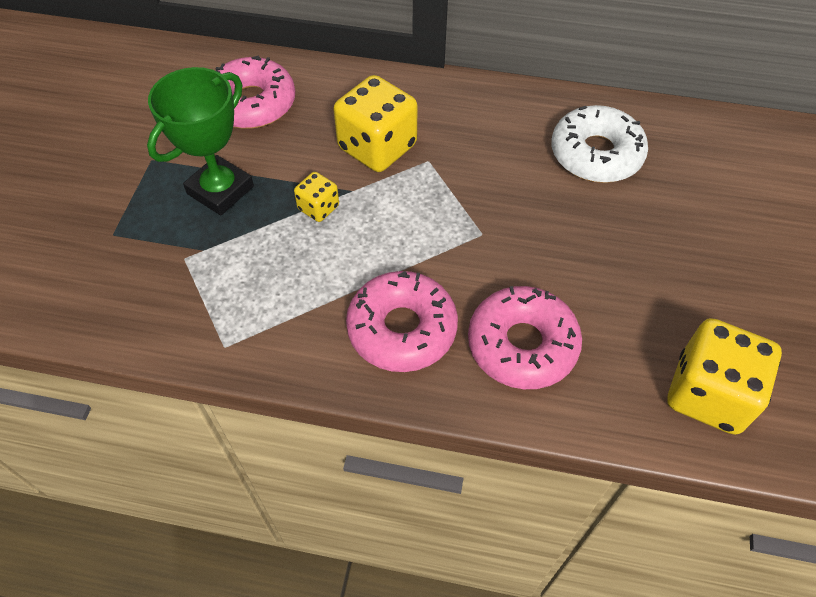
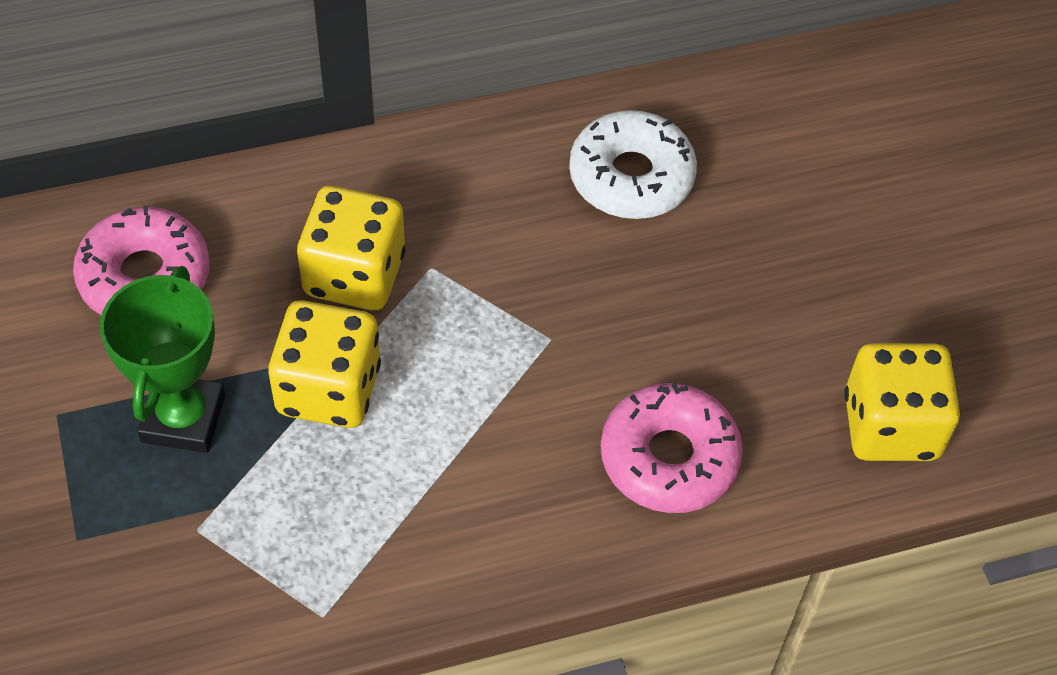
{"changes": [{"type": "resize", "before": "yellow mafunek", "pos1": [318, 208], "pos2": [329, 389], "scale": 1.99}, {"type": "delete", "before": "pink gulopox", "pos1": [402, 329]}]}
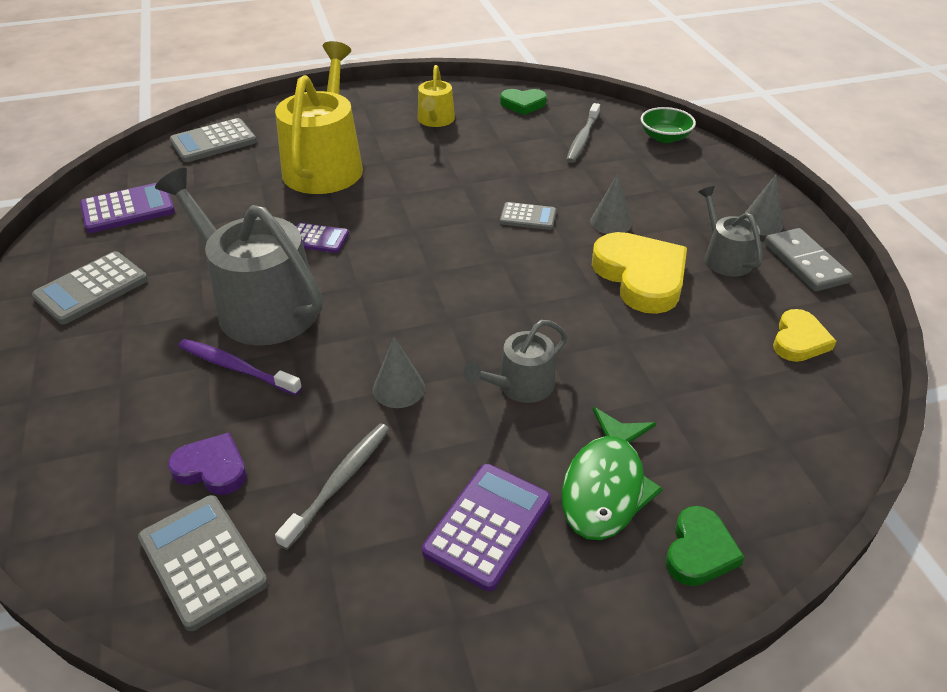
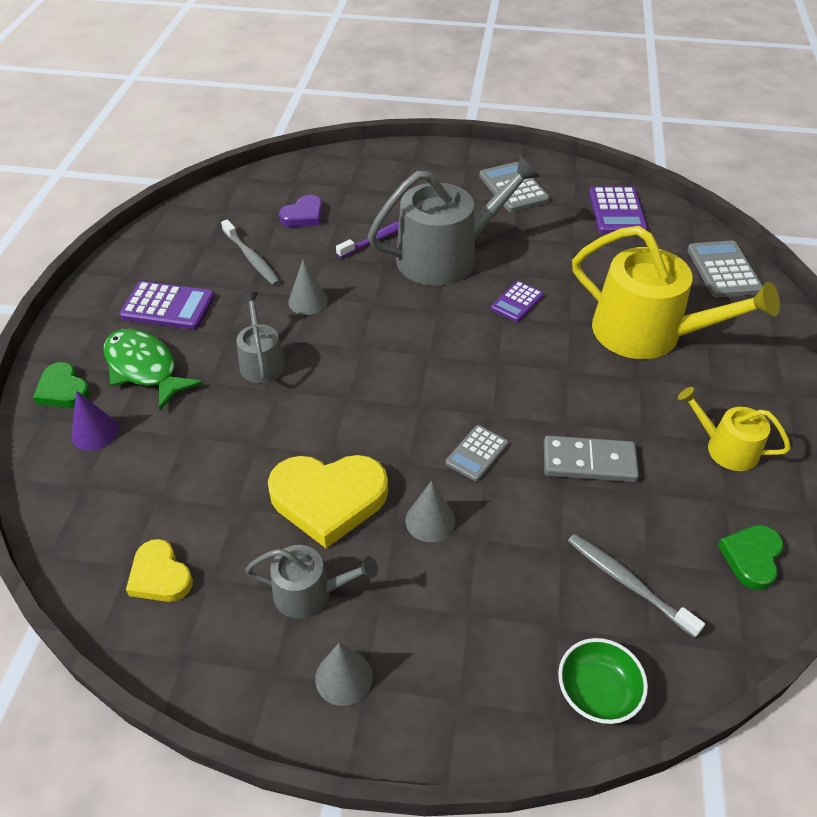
{"changes": [{"type": "delete", "before": "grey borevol", "pos1": [203, 561]}, {"type": "rotate", "before": "purple borevol", "pos1": [488, 526], "pos2": [168, 306], "turn": -45}, {"type": "move", "before": "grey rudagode", "pos1": [805, 263], "pos2": [589, 462]}, {"type": "insert", "after": "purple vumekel", "pos2": [95, 432]}]}
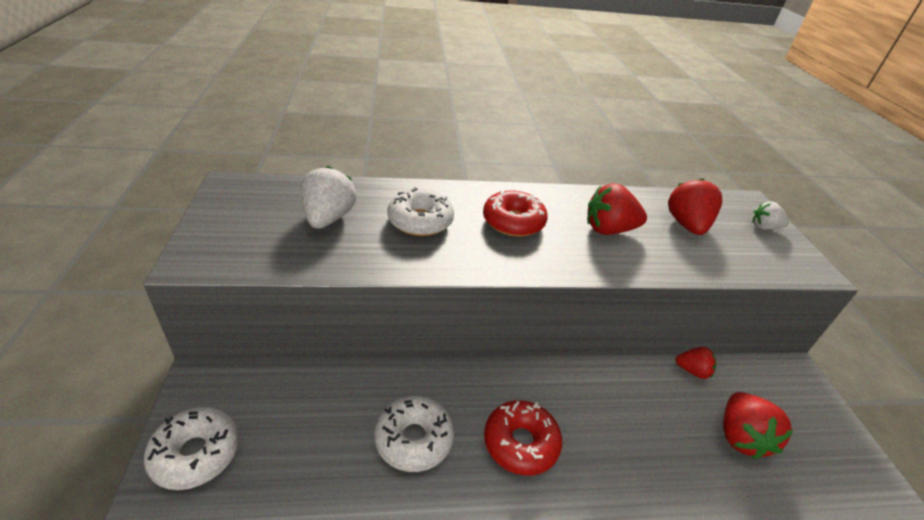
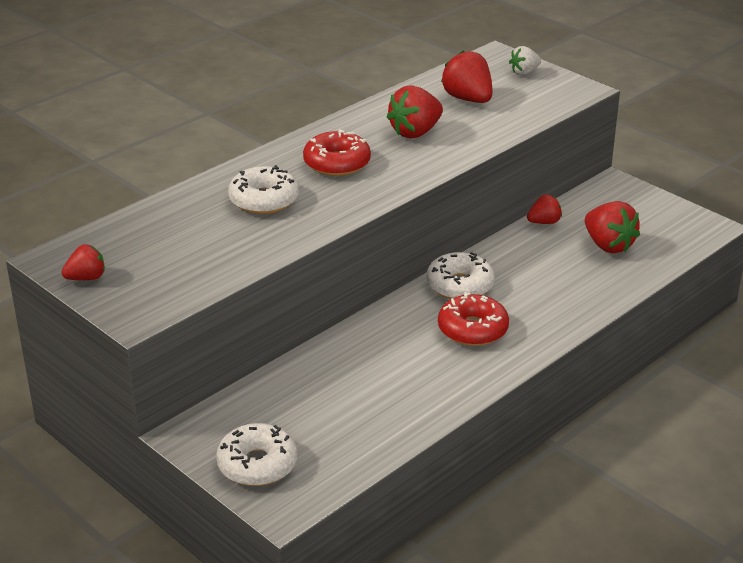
{"changes": [{"type": "delete", "before": "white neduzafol", "pos1": [328, 218]}, {"type": "move", "before": "white gulopox", "pos1": [414, 439], "pos2": [460, 285]}, {"type": "insert", "after": "red neduzafol", "pos2": [86, 278]}]}
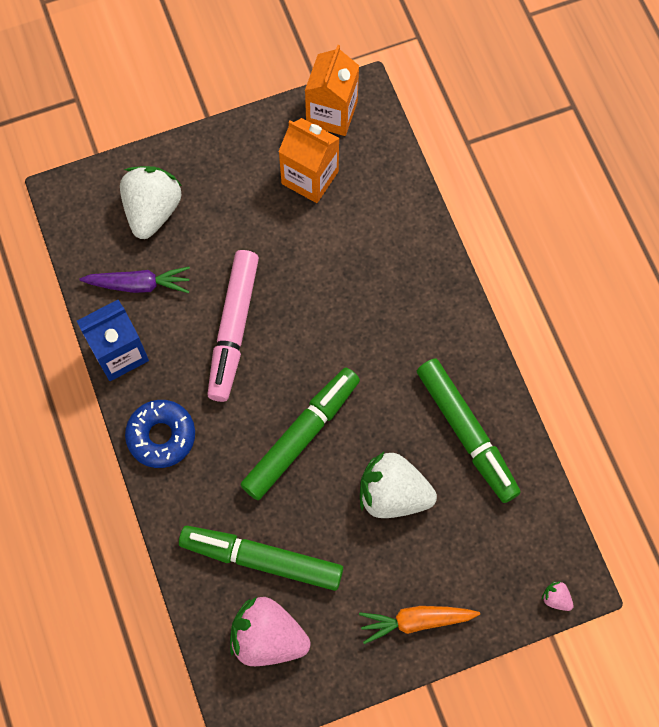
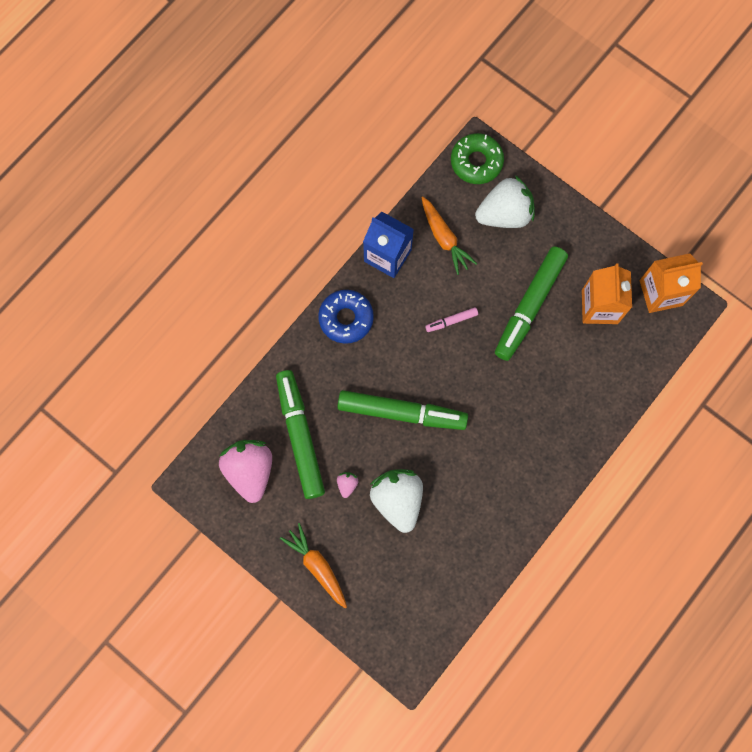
{"changes": [{"type": "recolor", "before": "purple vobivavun", "after": "orange vobivavun", "pos1": [139, 284], "pos2": [444, 238]}, {"type": "resize", "before": "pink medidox", "pos1": [233, 329], "pos2": [451, 321], "scale": 0.43}, {"type": "move", "before": "green medidox", "pos1": [466, 433], "pos2": [529, 306]}, {"type": "move", "before": "pink neduzafol", "pos1": [556, 598], "pos2": [347, 484]}, {"type": "insert", "after": "green gulopox", "pos2": [476, 162]}]}
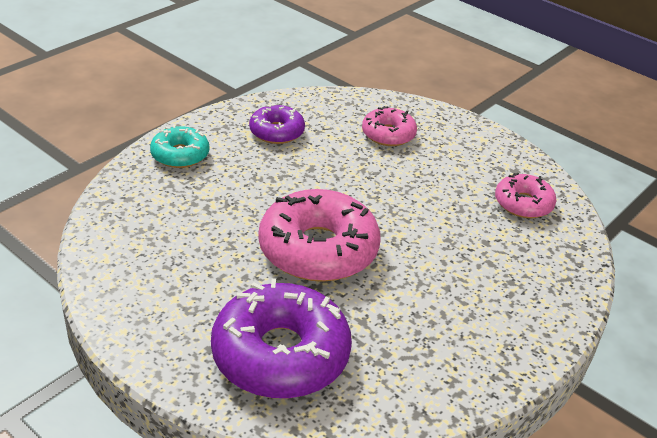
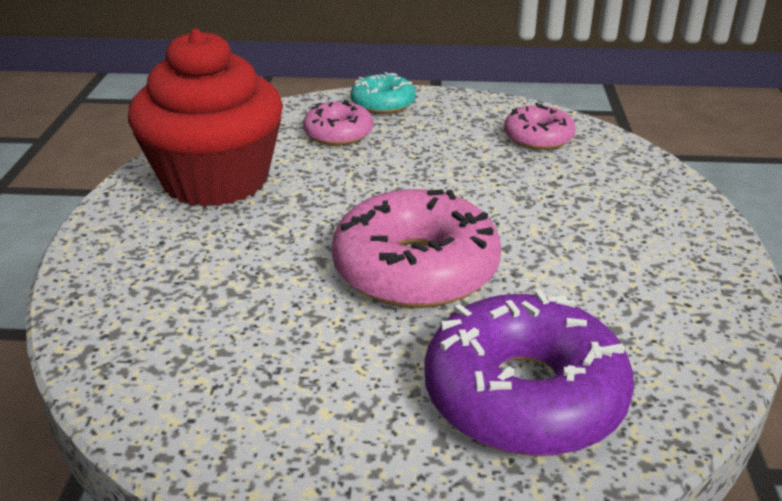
{"changes": [{"type": "move", "before": "turquoise gulopox", "pos1": [180, 155], "pos2": [383, 104]}, {"type": "replace", "before": "purple gulopox", "after": "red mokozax", "pos1": [276, 132], "pos2": [216, 180]}]}
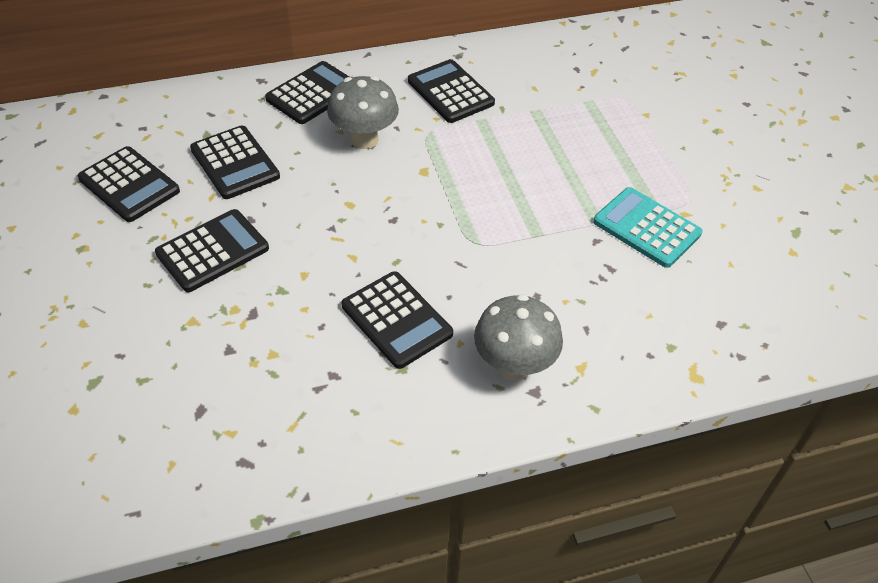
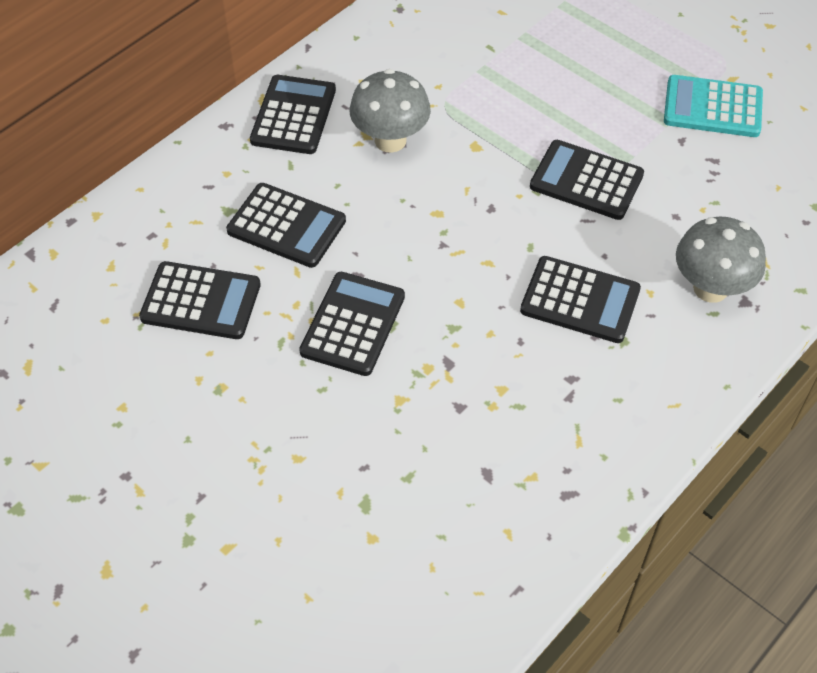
{"changes": [{"type": "move", "before": "black borevol", "pos1": [450, 92], "pos2": [586, 181]}]}
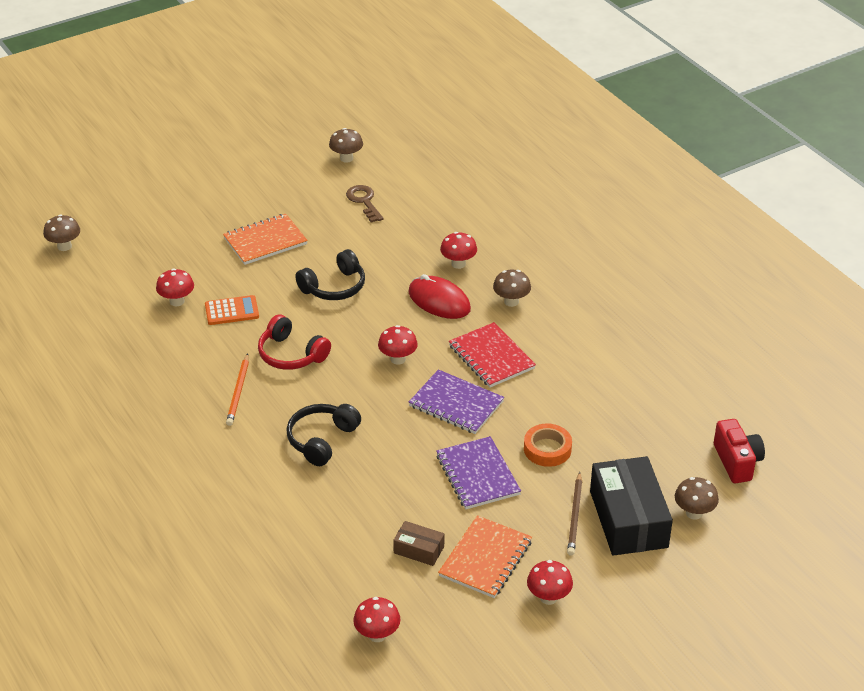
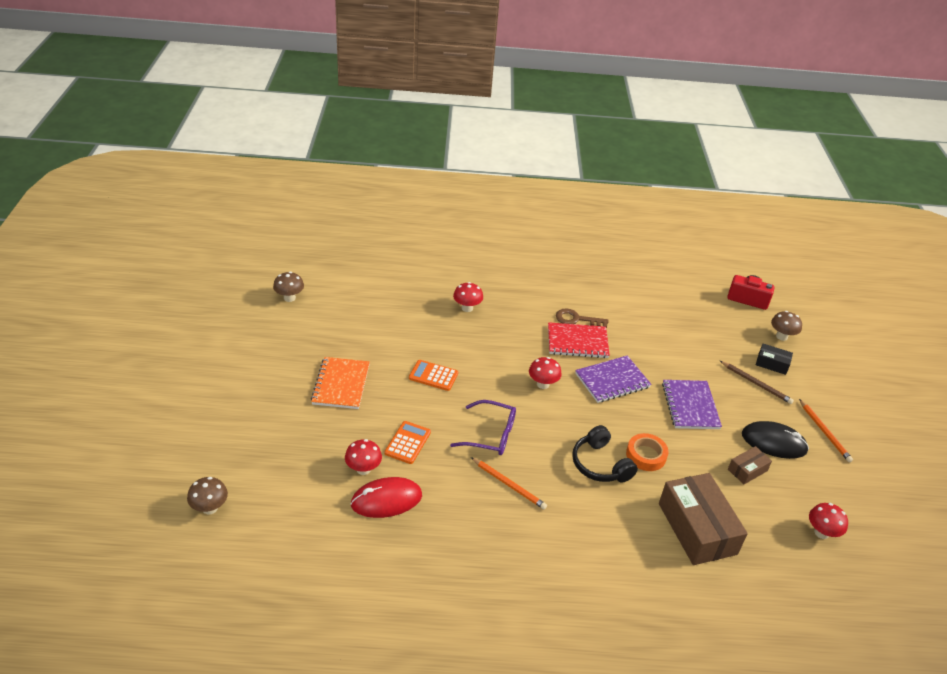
{"changes": [{"type": "replace", "before": "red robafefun", "after": "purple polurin", "pos1": [291, 354], "pos2": [490, 435]}, {"type": "replace", "before": "black robafefun", "after": "orange borevol", "pos1": [334, 287], "pos2": [433, 376]}, {"type": "move", "before": "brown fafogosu", "pos1": [364, 201], "pos2": [576, 319]}, {"type": "move", "before": "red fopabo", "pos1": [439, 301], "pos2": [386, 500]}, {"type": "rotate", "before": "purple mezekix", "pos1": [478, 475], "pos2": [690, 406], "turn": 75}, {"type": "replace", "before": "orange mezekix", "after": "black fopabo", "pos1": [485, 559], "pos2": [773, 442]}, {"type": "delete", "before": "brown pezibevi", "pos1": [511, 301]}, {"type": "move", "before": "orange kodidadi", "pos1": [547, 449], "pos2": [646, 455]}, {"type": "replace", "before": "red pezibevi", "after": "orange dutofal", "pos1": [548, 597], "pos2": [824, 432]}, {"type": "resize", "before": "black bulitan", "pos1": [628, 519], "pos2": [772, 364], "scale": 0.48}, {"type": "insert", "after": "brown bulitan", "pos2": [697, 528]}]}
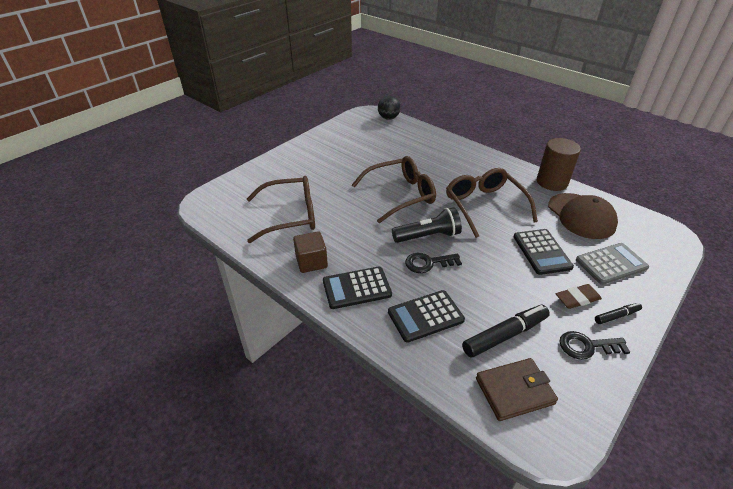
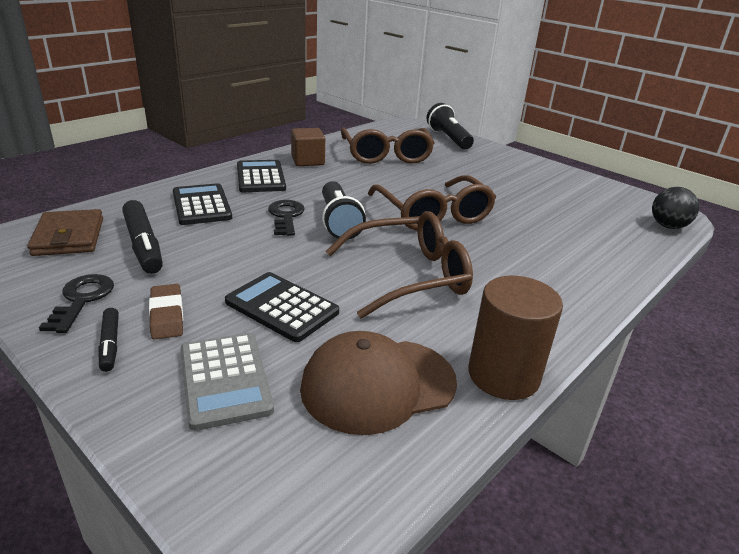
{"changes": [{"type": "rotate", "before": "black borevol", "pos1": [541, 252], "pos2": [282, 307], "turn": 45}, {"type": "insert", "after": "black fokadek", "pos2": [448, 139]}]}
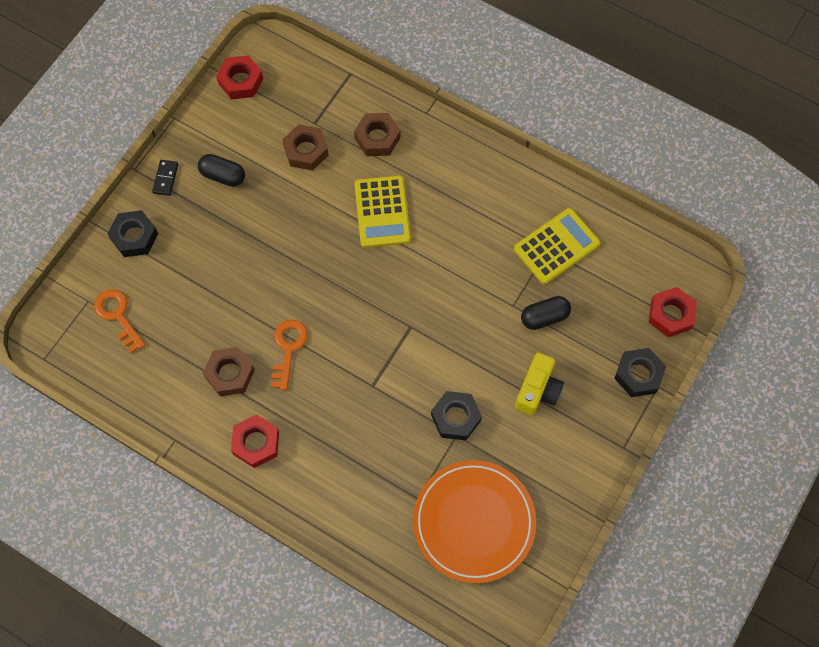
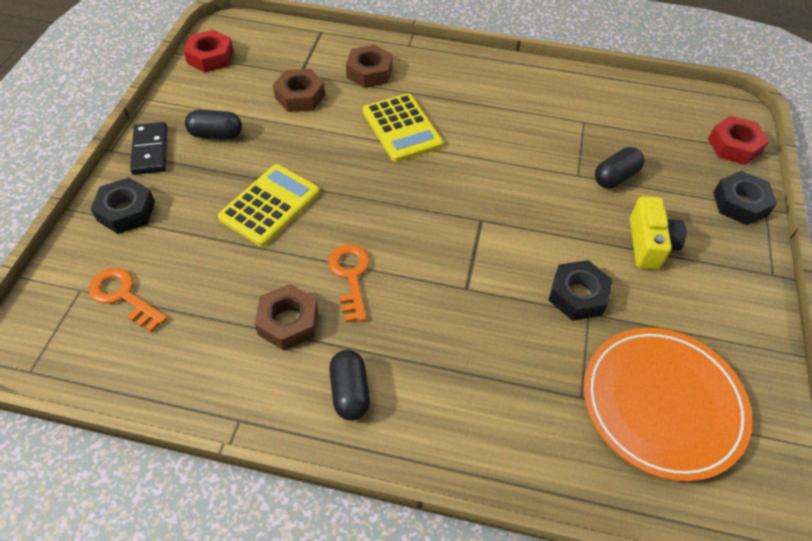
{"changes": [{"type": "resize", "before": "black rudagode", "pos1": [166, 178], "pos2": [150, 150], "scale": 1.52}, {"type": "replace", "before": "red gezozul", "after": "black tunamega", "pos1": [256, 443], "pos2": [350, 392]}, {"type": "move", "before": "yellow borevol", "pos1": [556, 246], "pos2": [270, 205]}]}
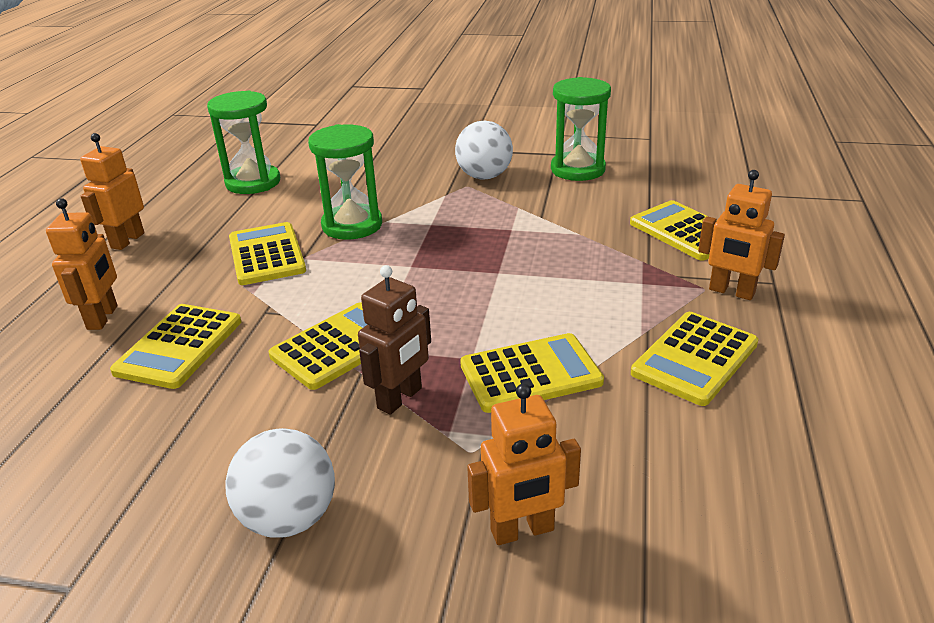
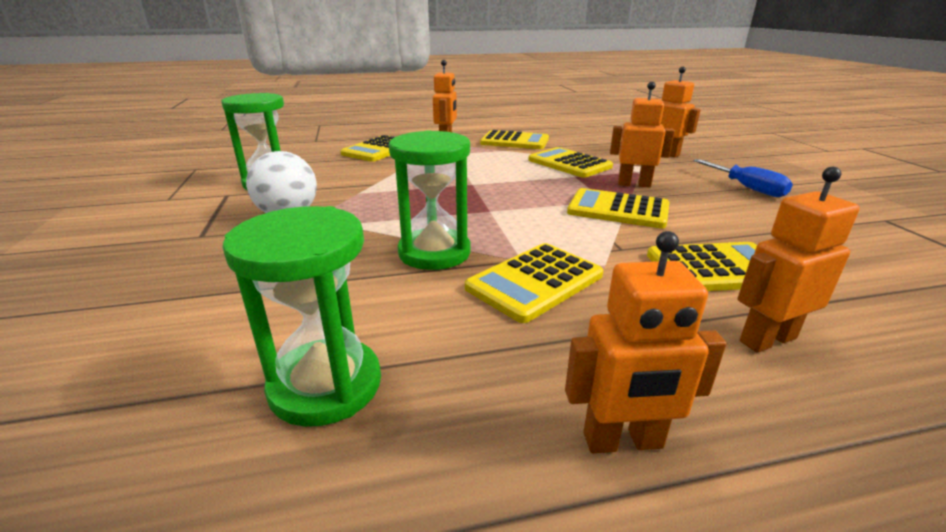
{"changes": [{"type": "replace", "before": "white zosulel", "after": "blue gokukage", "pos1": [289, 518], "pos2": [746, 188]}, {"type": "recolor", "before": "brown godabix", "after": "orange godabix", "pos1": [400, 398], "pos2": [634, 184]}]}
